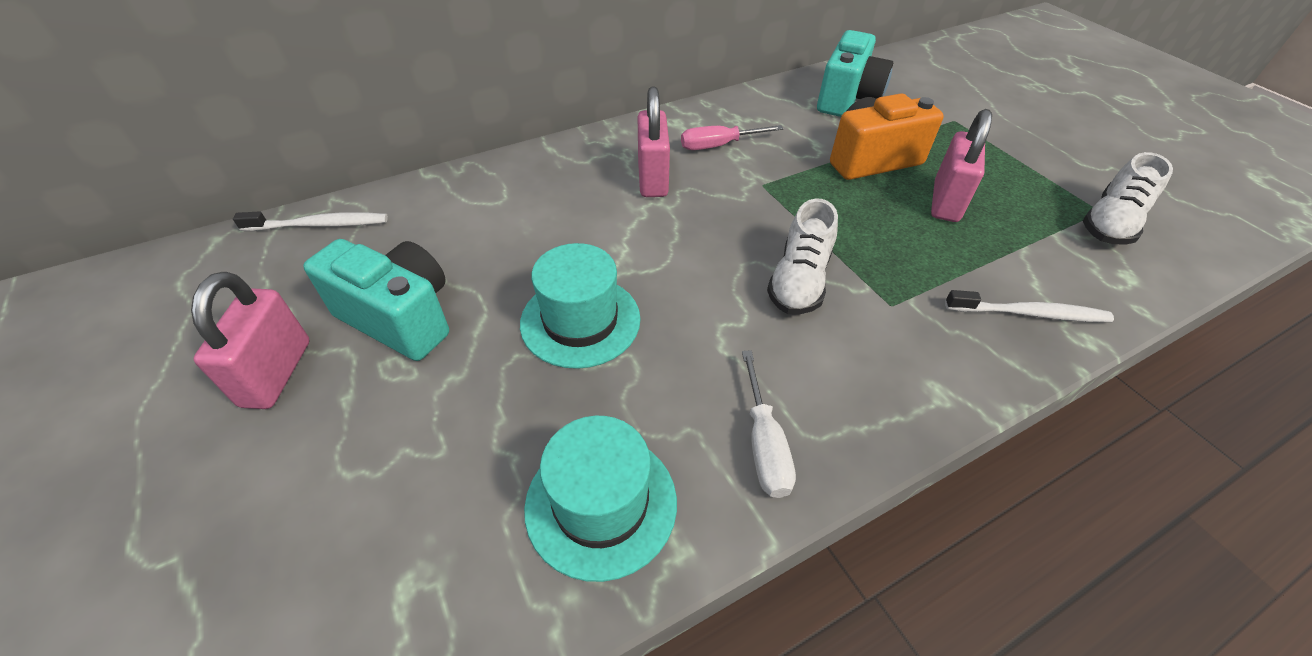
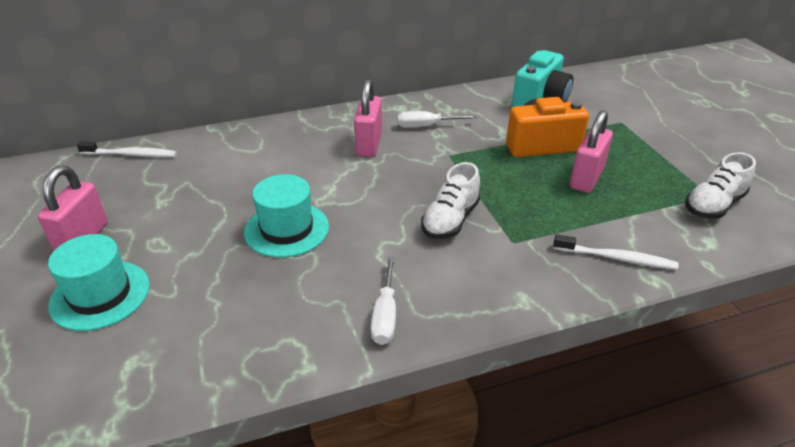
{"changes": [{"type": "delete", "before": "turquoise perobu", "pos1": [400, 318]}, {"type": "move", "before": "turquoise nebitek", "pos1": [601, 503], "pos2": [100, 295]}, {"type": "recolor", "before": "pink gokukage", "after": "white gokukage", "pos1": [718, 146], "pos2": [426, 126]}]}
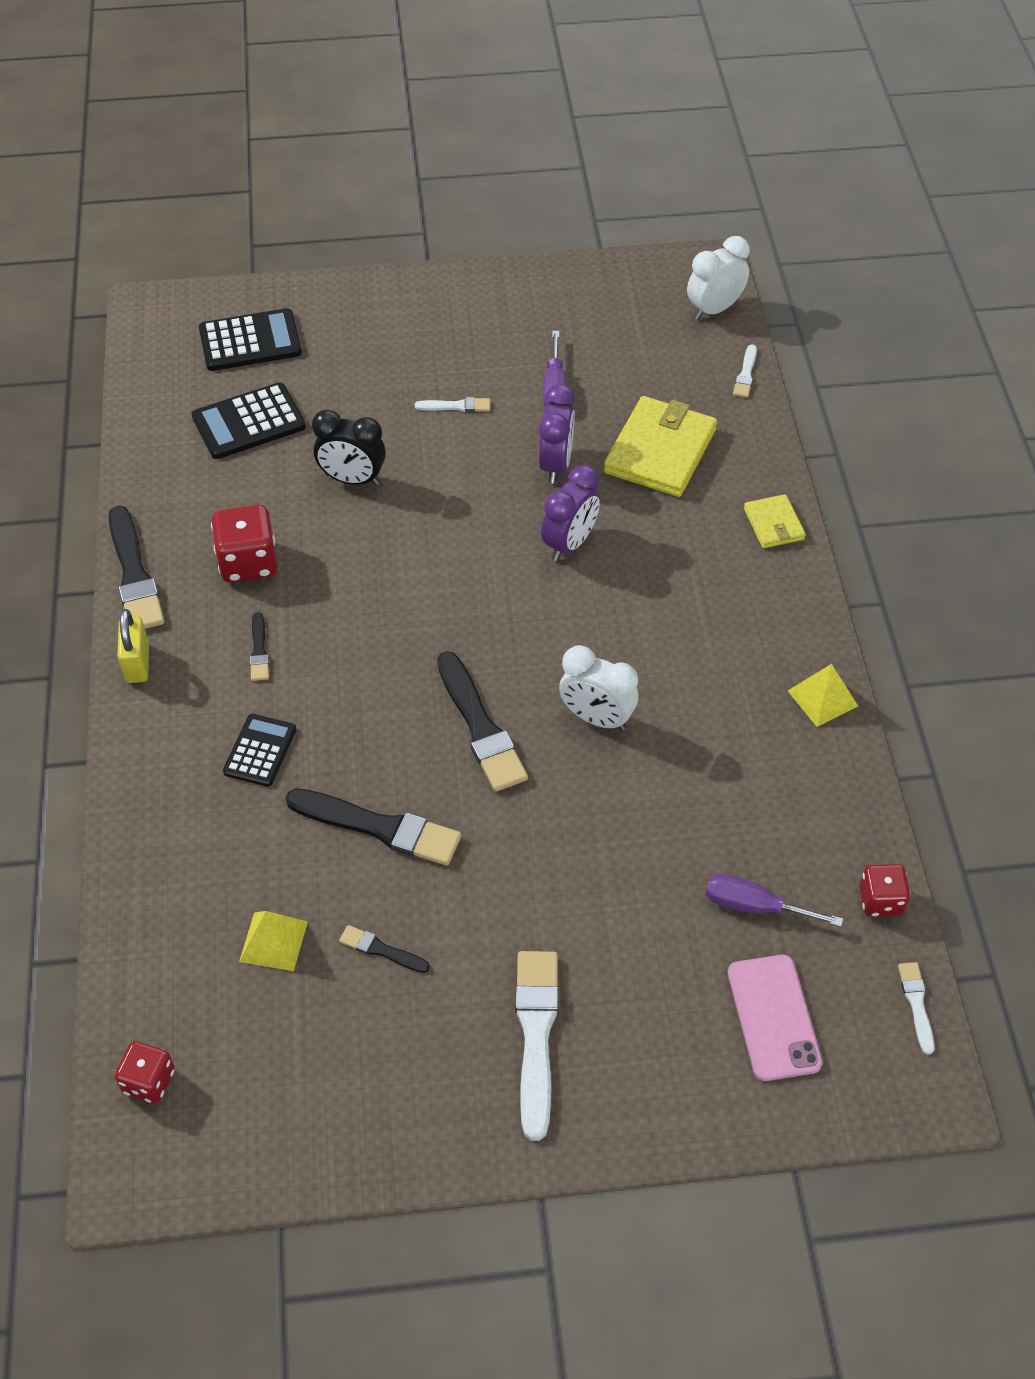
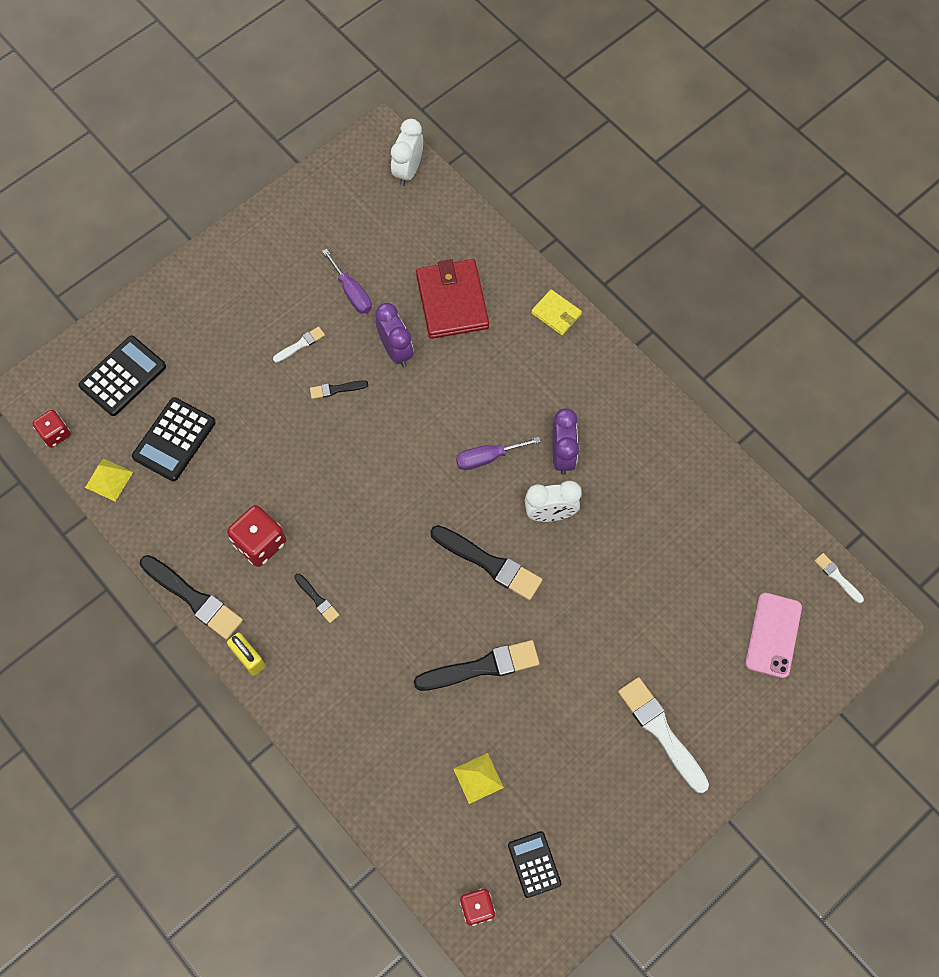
{"changes": [{"type": "move", "before": "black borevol", "pos1": [260, 751], "pos2": [534, 864]}, {"type": "delete", "before": "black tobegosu", "pos1": [352, 479]}, {"type": "move", "before": "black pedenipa", "pos1": [381, 950], "pos2": [336, 389]}, {"type": "move", "before": "purple tobegosu", "pos1": [569, 543], "pos2": [562, 455]}, {"type": "recolor", "before": "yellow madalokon", "after": "red madalokon", "pos1": [660, 451], "pos2": [452, 301]}, {"type": "move", "before": "purple gokukage", "pos1": [754, 906], "pos2": [487, 457]}, {"type": "rotate", "before": "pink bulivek", "pos1": [773, 1017], "pos2": [773, 635], "turn": 60}, {"type": "delete", "before": "white pedenipa", "pos1": [745, 374]}, {"type": "move", "before": "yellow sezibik", "pos1": [822, 698], "pos2": [109, 479]}, {"type": "move", "before": "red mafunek", "pos1": [880, 901], "pos2": [55, 434]}]}
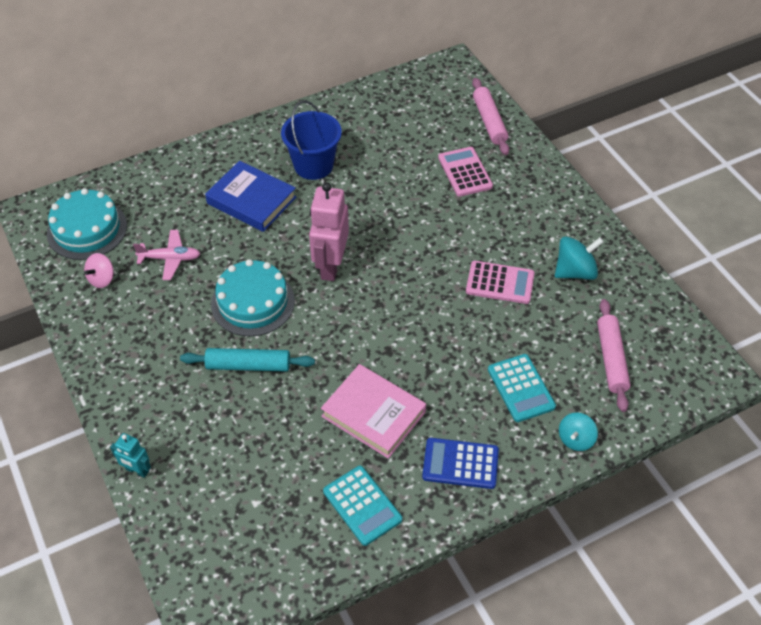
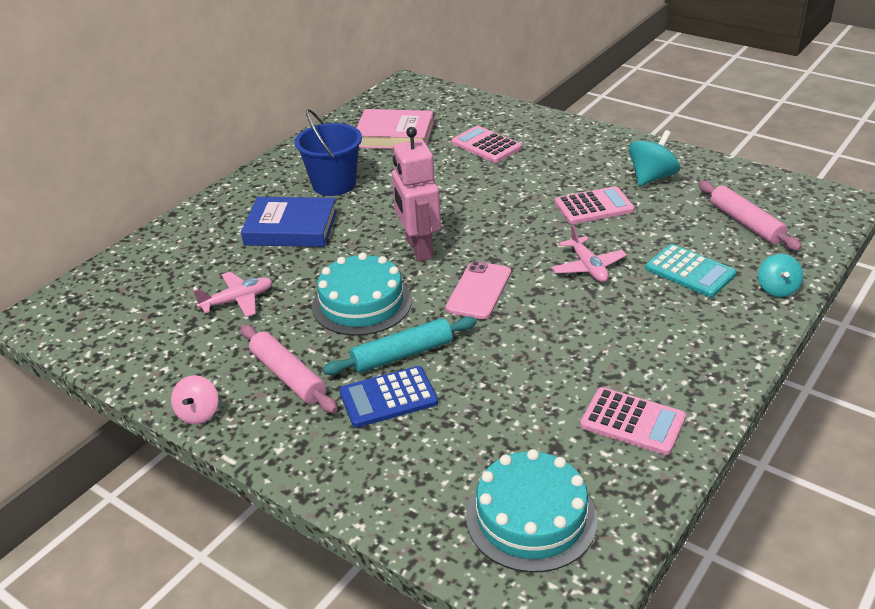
{"changes": [{"type": "move", "before": "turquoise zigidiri", "pos1": [87, 229], "pos2": [531, 518]}, {"type": "move", "before": "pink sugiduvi", "pos1": [102, 279], "pos2": [198, 413]}, {"type": "delete", "before": "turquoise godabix", "pos1": [137, 470]}, {"type": "move", "before": "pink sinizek", "pos1": [373, 414], "pos2": [394, 135]}, {"type": "recolor", "before": "turquoise borevol", "after": "pink borevol", "pos1": [362, 505], "pos2": [632, 422]}, {"type": "move", "before": "blue borevol", "pos1": [460, 464], "pos2": [388, 398]}, {"type": "move", "before": "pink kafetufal", "pos1": [489, 121], "pos2": [288, 376]}, {"type": "insert", "after": "pink bulivek", "pos2": [479, 290]}, {"type": "insert", "after": "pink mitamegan", "pos2": [588, 267]}]}
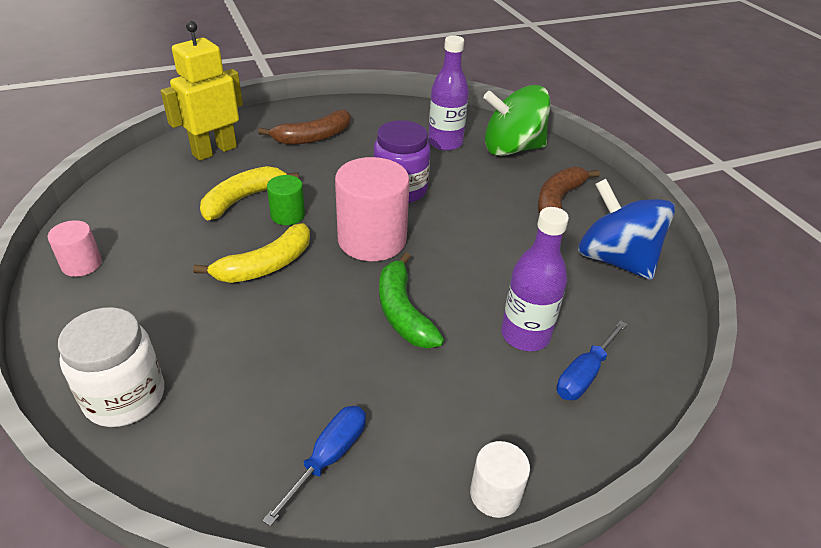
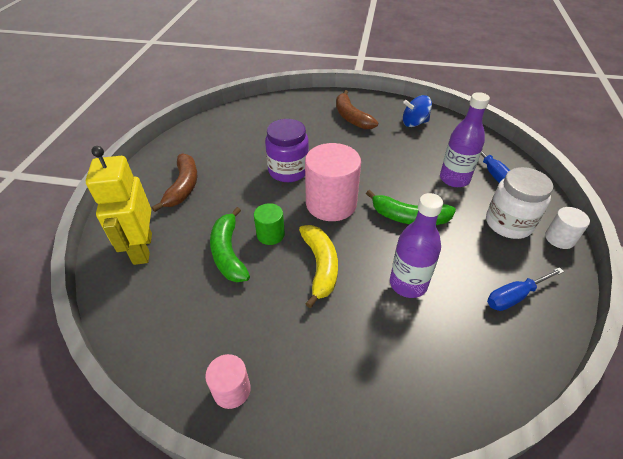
{"changes": [{"type": "move", "before": "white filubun", "pos1": [125, 397], "pos2": [508, 223]}, {"type": "recolor", "before": "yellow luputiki", "after": "green luputiki", "pos1": [243, 199], "pos2": [228, 252]}, {"type": "rotate", "before": "blue gokukage", "pos1": [328, 458], "pos2": [514, 296], "turn": -90}, {"type": "move", "before": "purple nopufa", "pos1": [445, 143], "pos2": [408, 284]}, {"type": "delete", "before": "green sugiduvi", "pos1": [512, 149]}, {"type": "resize", "before": "blue sugiduvi", "pos1": [615, 259], "pos2": [414, 123], "scale": 0.59}]}
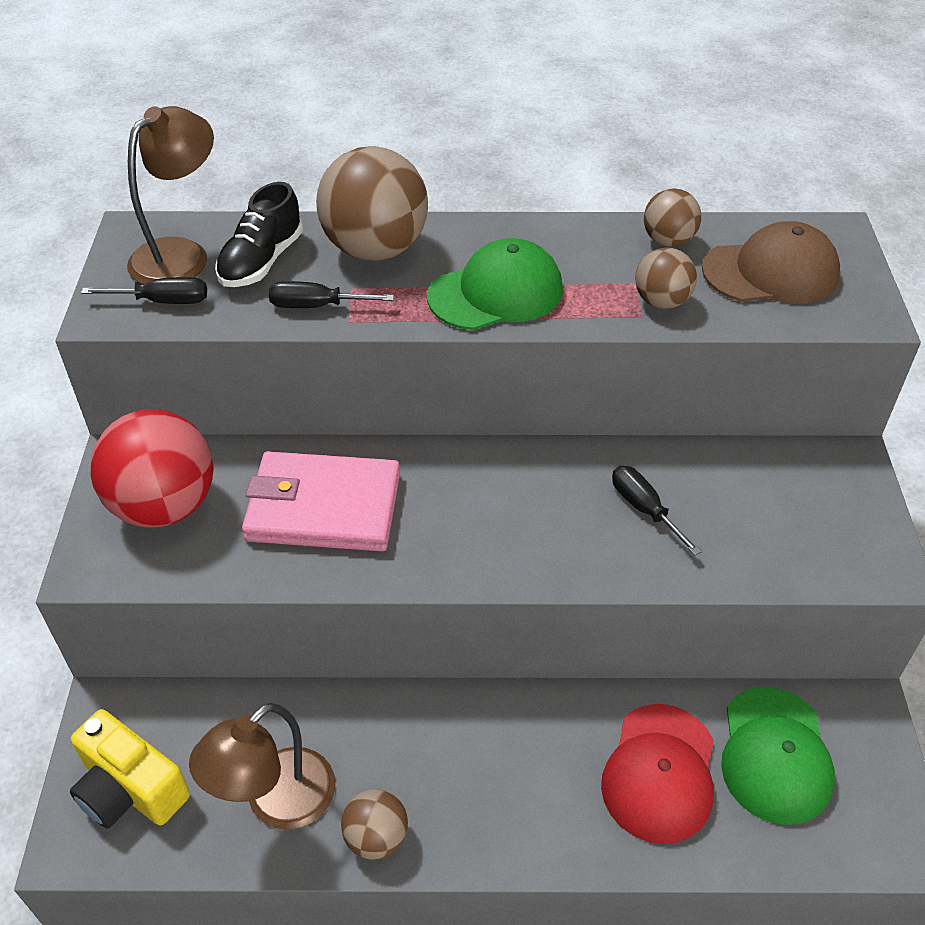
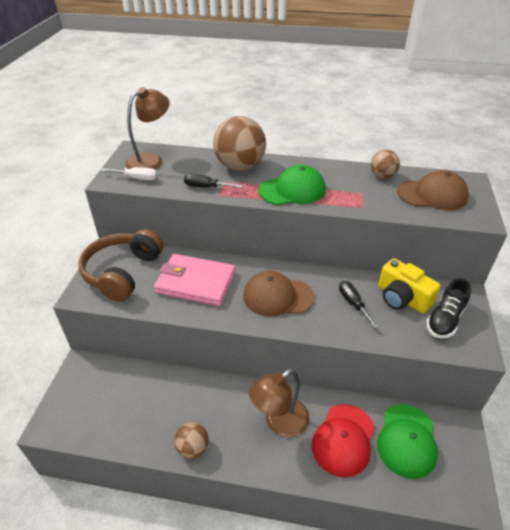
{"changes": [{"type": "move", "before": "yellow perobu", "pos1": [130, 789], "pos2": [402, 298]}, {"type": "recolor", "before": "black gokukage", "after": "white gokukage", "pos1": [163, 301], "pos2": [137, 178]}, {"type": "replace", "before": "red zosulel", "after": "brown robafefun", "pos1": [164, 506], "pos2": [122, 272]}, {"type": "move", "before": "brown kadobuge", "pos1": [276, 802], "pos2": [279, 423]}, {"type": "move", "before": "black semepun", "pos1": [261, 261], "pos2": [445, 319]}, {"type": "delete", "before": "brown zosulel", "pos1": [661, 301]}, {"type": "insert", "after": "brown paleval", "pos2": [278, 296]}]}
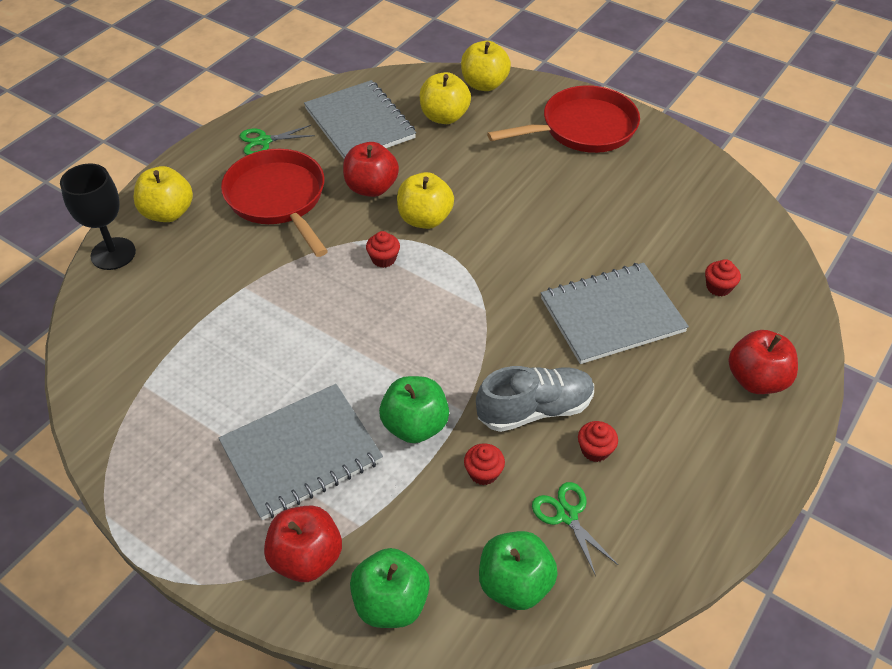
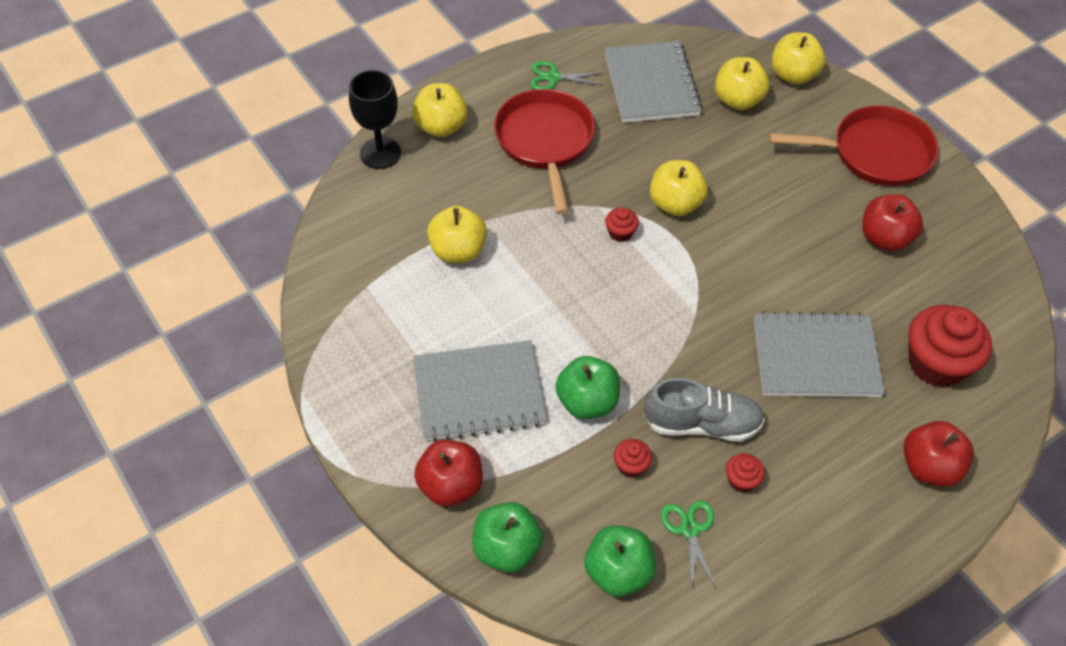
{"changes": [{"type": "move", "before": "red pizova", "pos1": [371, 188], "pos2": [884, 238]}, {"type": "resize", "before": "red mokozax", "pos1": [718, 287], "pos2": [936, 363], "scale": 2.23}, {"type": "insert", "after": "yellow pizova", "pos2": [458, 251]}]}
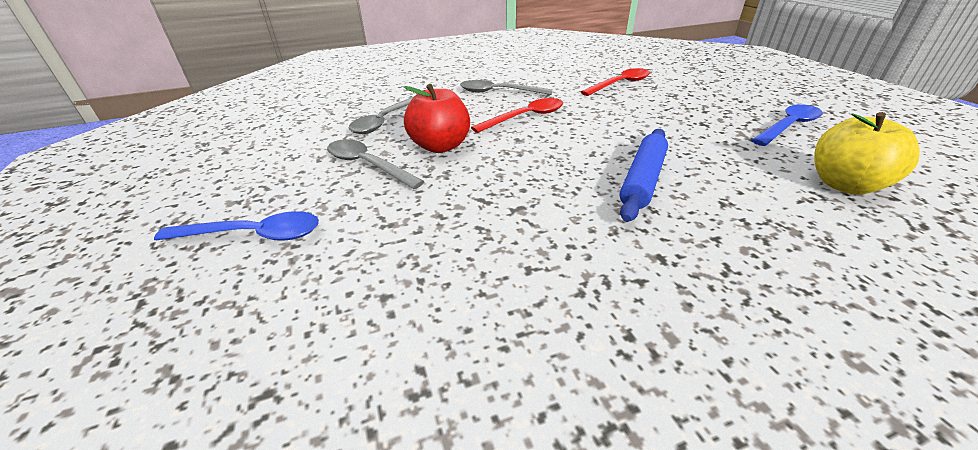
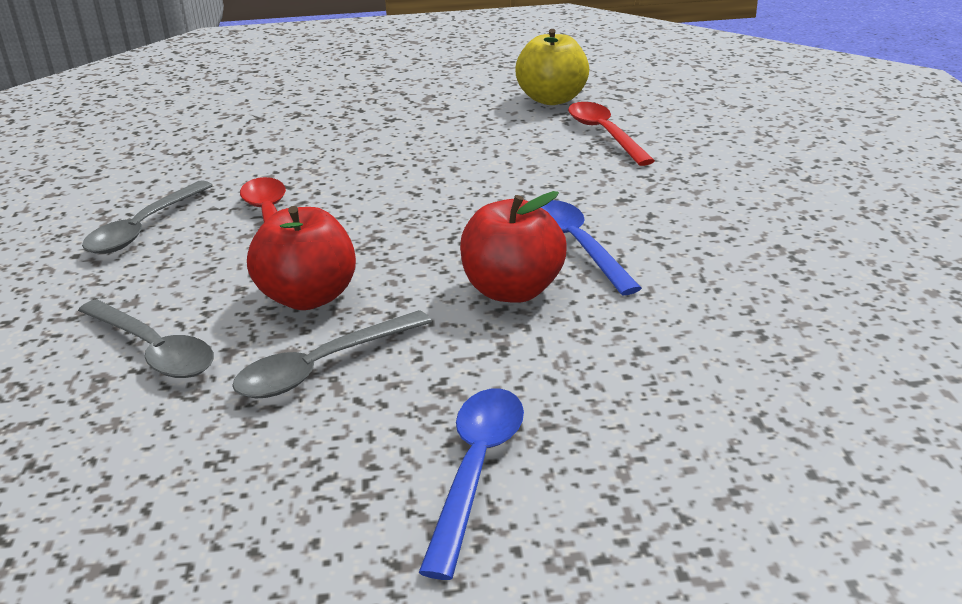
{"changes": [{"type": "move", "before": "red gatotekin", "pos1": [620, 84], "pos2": [604, 134]}, {"type": "delete", "before": "blue kafetufal", "pos1": [642, 180]}, {"type": "move", "before": "blue gatotekin", "pos1": [788, 126], "pos2": [577, 245]}, {"type": "insert", "after": "red pizova", "pos2": [512, 290]}]}
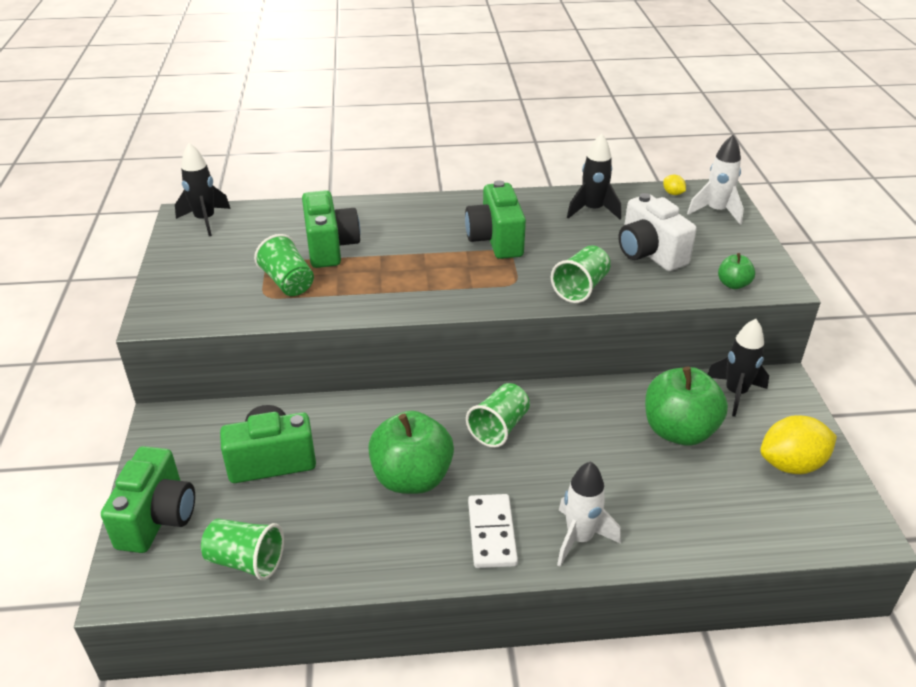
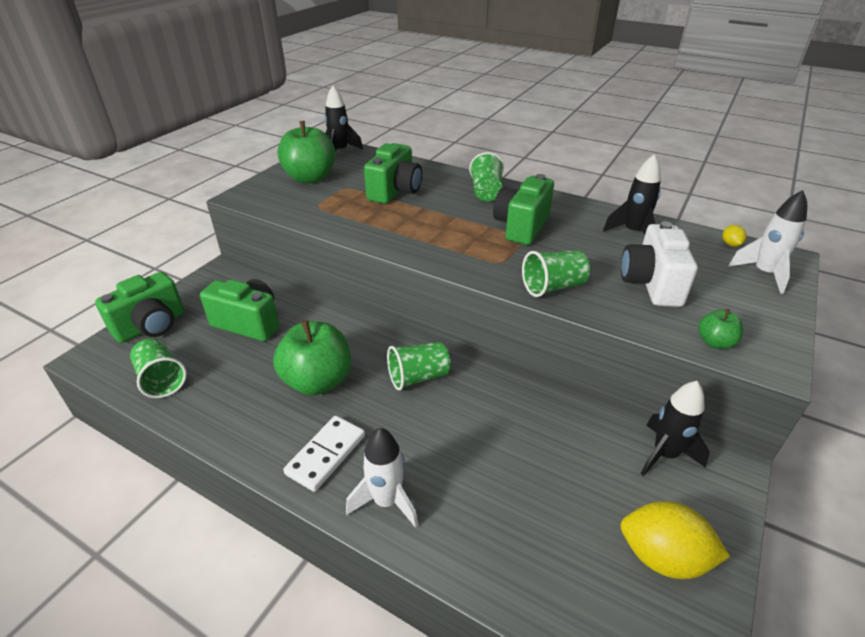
{"changes": [{"type": "move", "before": "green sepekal", "pos1": [288, 282], "pos2": [486, 192]}, {"type": "move", "before": "green pizova", "pos1": [679, 431], "pos2": [310, 178]}]}
